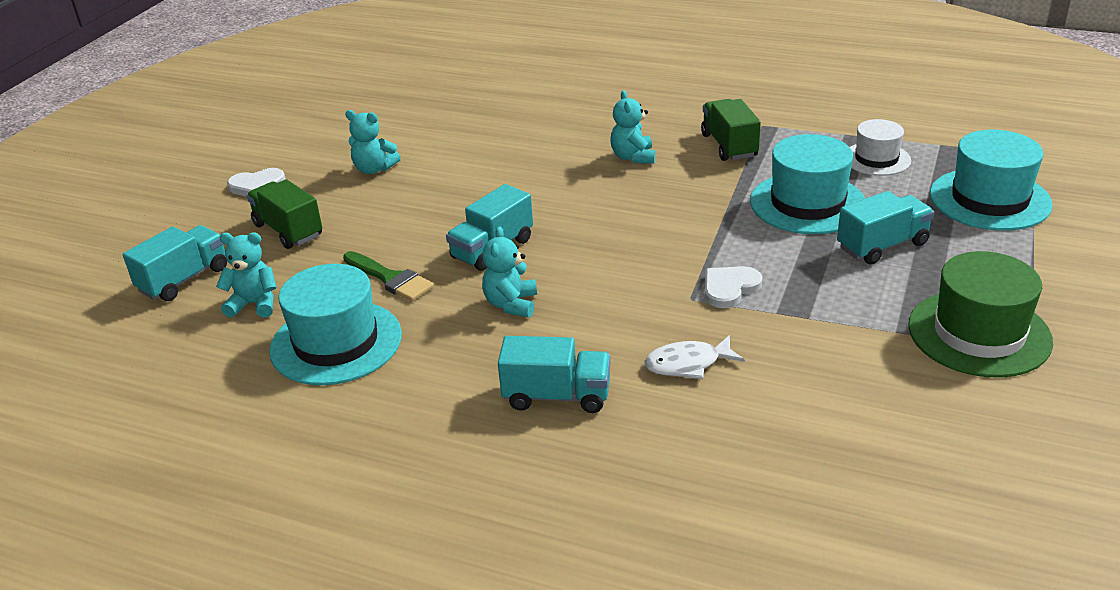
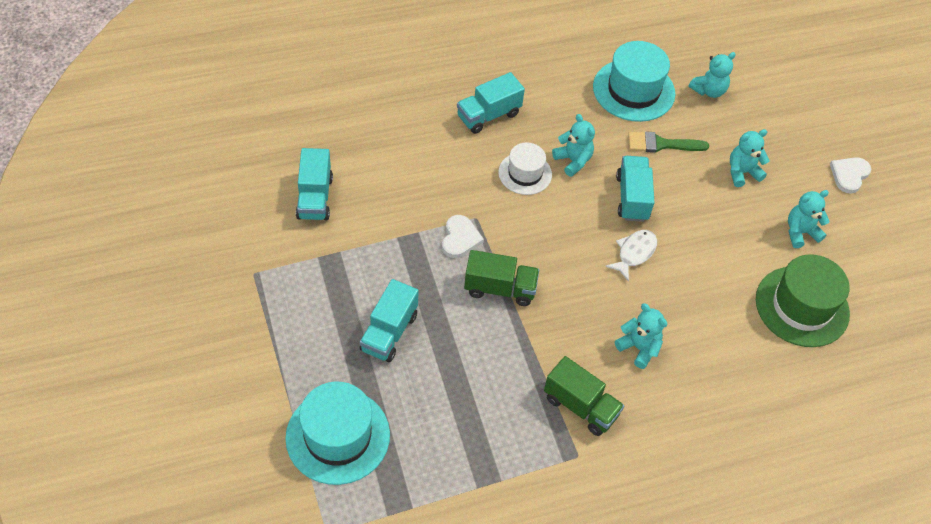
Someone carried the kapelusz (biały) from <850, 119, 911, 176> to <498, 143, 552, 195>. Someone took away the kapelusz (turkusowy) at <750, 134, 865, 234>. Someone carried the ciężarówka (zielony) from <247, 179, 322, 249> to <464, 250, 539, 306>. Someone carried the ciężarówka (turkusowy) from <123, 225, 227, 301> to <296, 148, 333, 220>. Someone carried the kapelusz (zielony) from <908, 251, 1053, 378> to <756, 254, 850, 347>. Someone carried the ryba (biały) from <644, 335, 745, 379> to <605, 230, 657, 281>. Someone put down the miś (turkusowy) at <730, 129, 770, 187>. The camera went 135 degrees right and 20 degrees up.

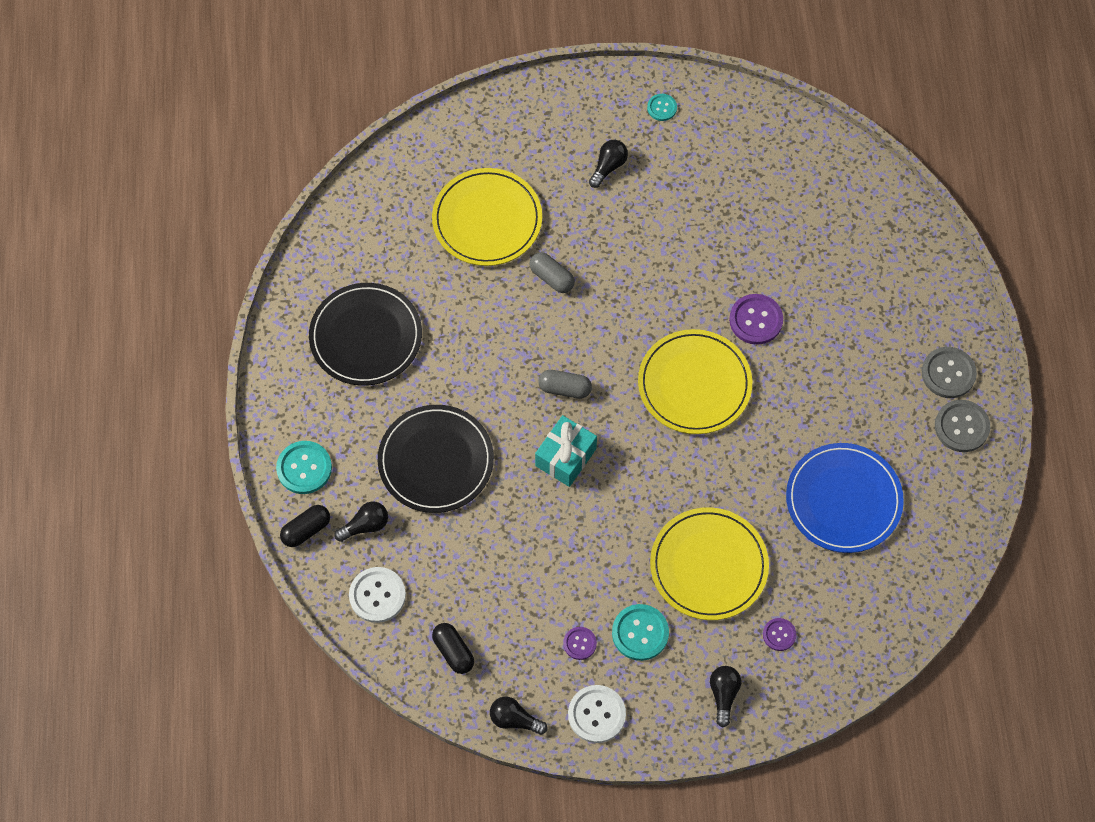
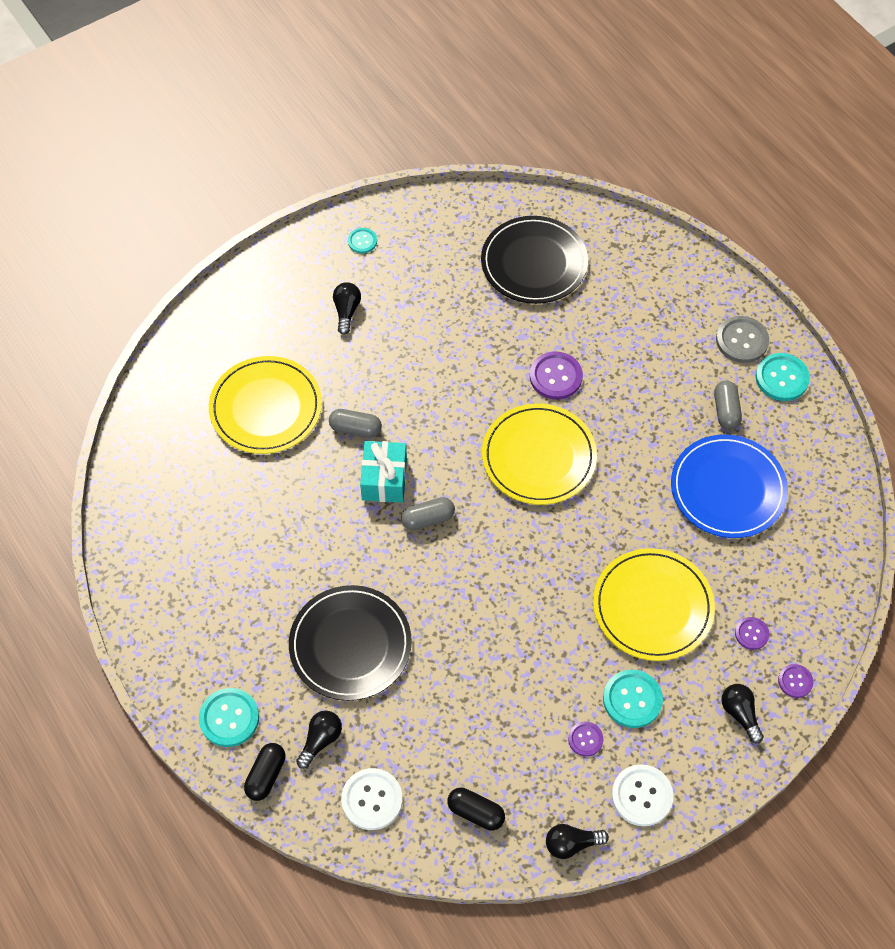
Someone carried the talerz (czarny) from <309, 283, 422, 386> to <481, 216, 588, 304>. Someone repainted the guzik (szary) at <935, 400, 990, 452>, which became the guzik (turkusowy) at <756, 353, 810, 401>. Someone carried the prezent (turkusowy) from <535, 415, 597, 487> to <360, 441, 407, 503>. Someone put down the kapsułka (szary) at <714, 380, 742, 430>. Someone put down the guzik (fioletowy) at <778, 664, 813, 698>. The camera went 30 degrees left and 5 degrees down.

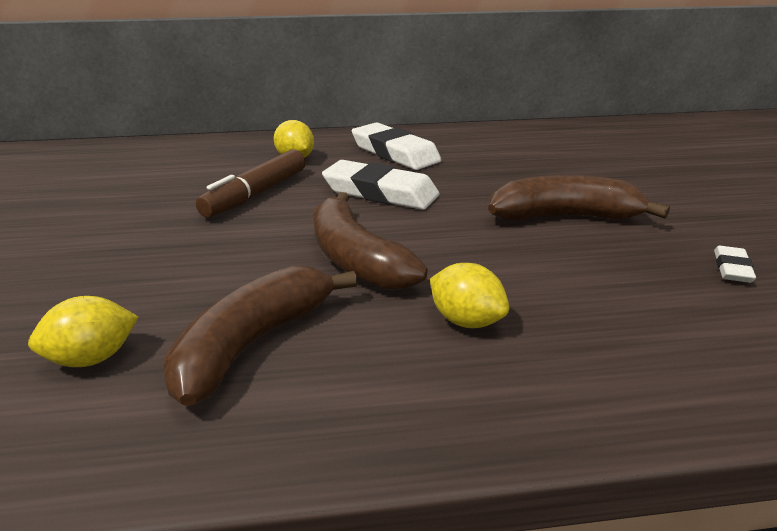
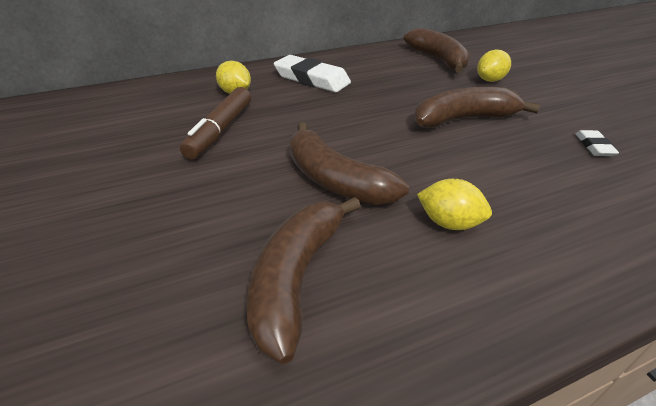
Someone took away the gumka do mazania (biały) at <322, 160, 440, 210>. Someone carried the cytryna (żółty) from <28, 296, 139, 367> to <477, 50, 511, 82>. Someone put down the banan (brązowy) at <403, 28, 470, 73>. The camera went 15 degrees left and 10 degrees up.

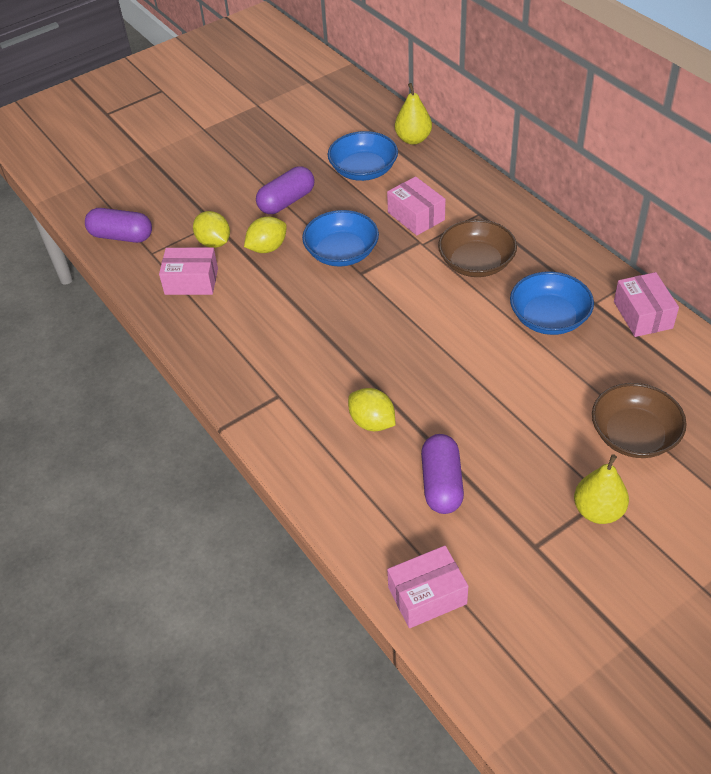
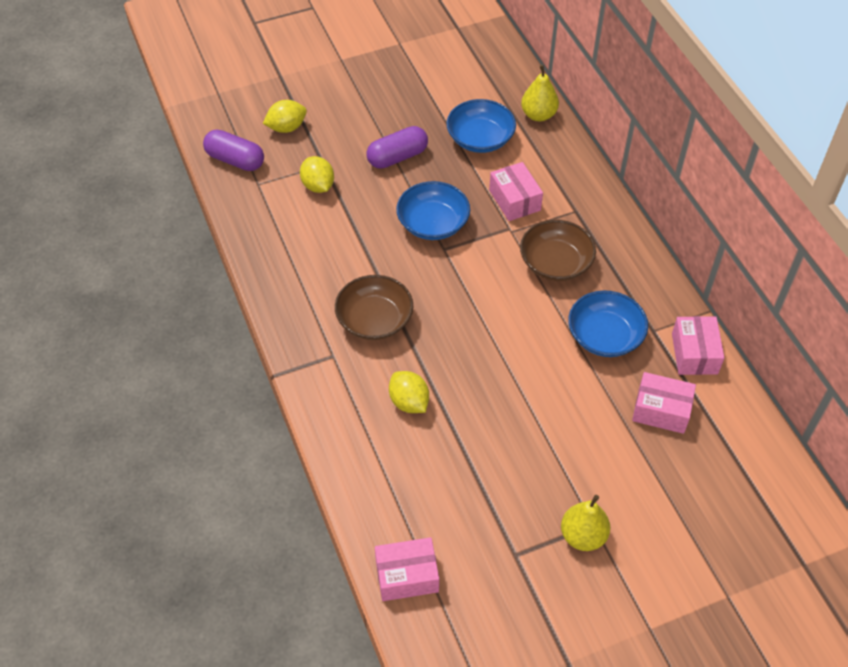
Someone carried the cytryna (żółty) from <244, 216, 287, 253> to <263, 100, 307, 133>. Someone carried the pudełko (różowy) from <159, 247, 218, 295> to <632, 372, 696, 434>. Someone carried the miska (brązowy) from <592, 383, 687, 458> to <335, 275, 413, 340>. Someone took away the kapsułka (fioletowy) at <421, 434, 464, 514>. The camera went 10 degrees right and 5 degrees up.

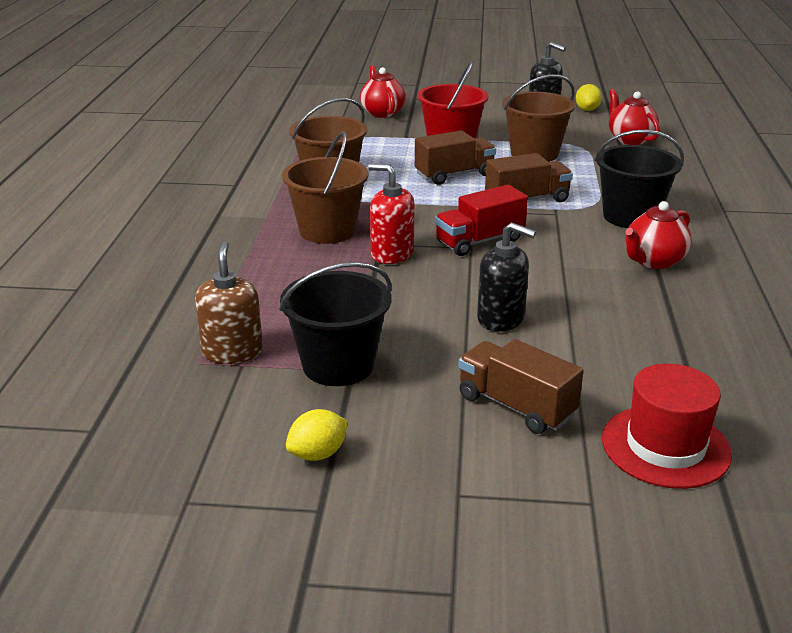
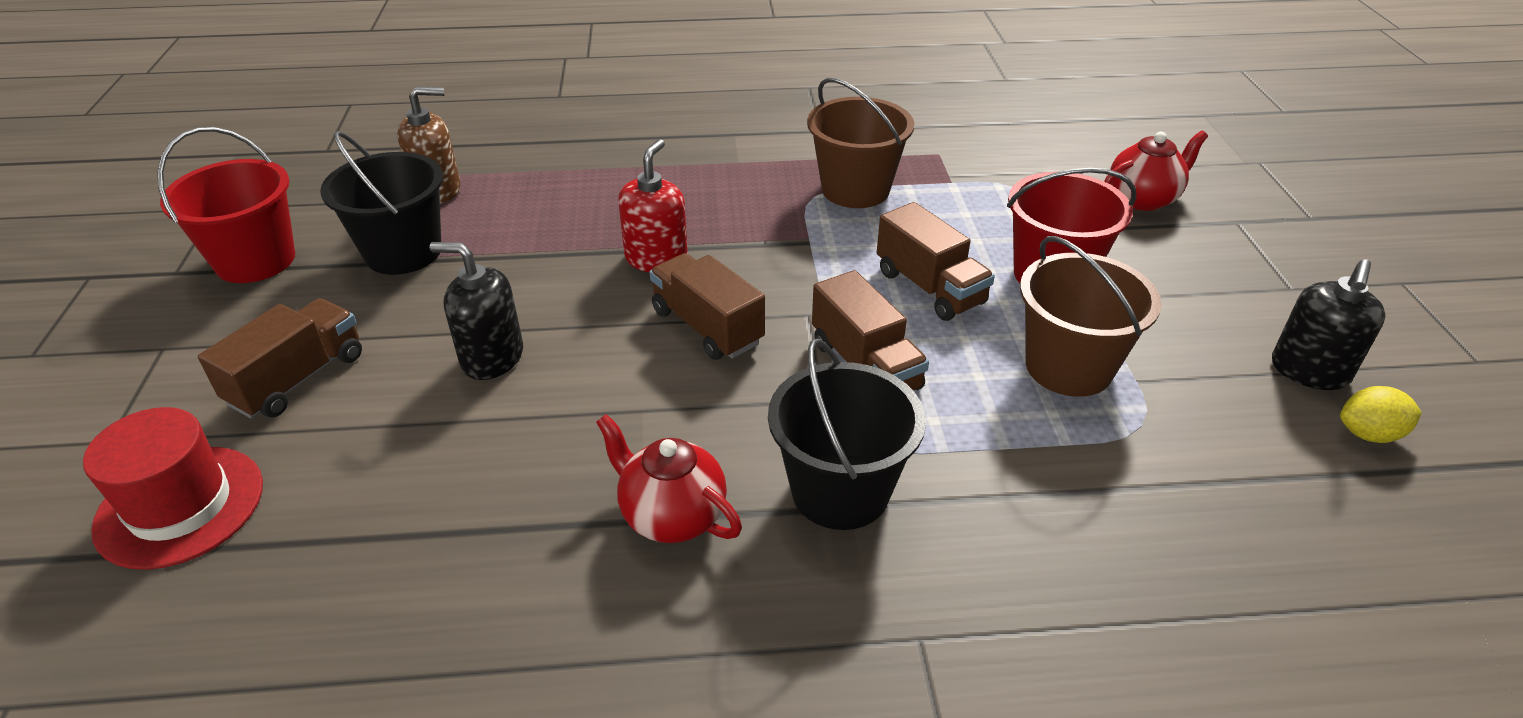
Someone took away the imbryk (czerwony) at <609, 89, 660, 145>. Someone took away the wiadro (brązowy) at <282, 131, 369, 244>. Someone repainted the ciężarówka (czerwony) at <435, 185, 528, 256>, which became the ciężarówka (brązowy) at <650, 253, 765, 360>. Someone rotated the dozownik mydła (czarny) at <477, 222, 536, 332> by 90 degrees clockwise. Someone swapped the cytryna (żółty) at <286, 409, 348, 461> for the wiadro (czerwony) at <157, 127, 295, 283>. The camera went 80 degrees right and 10 degrees up.

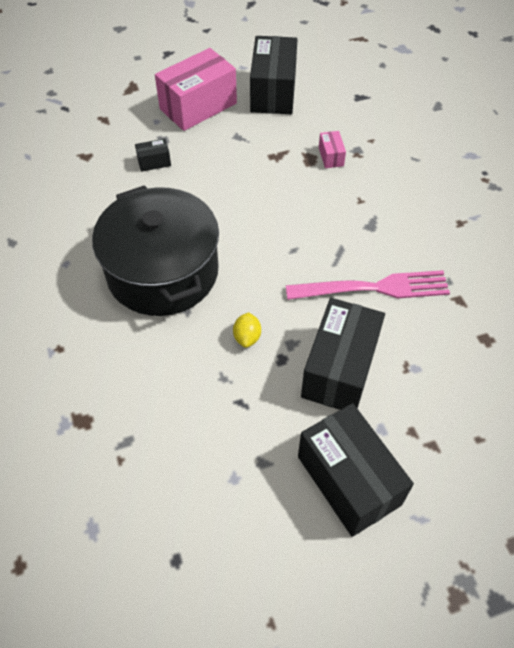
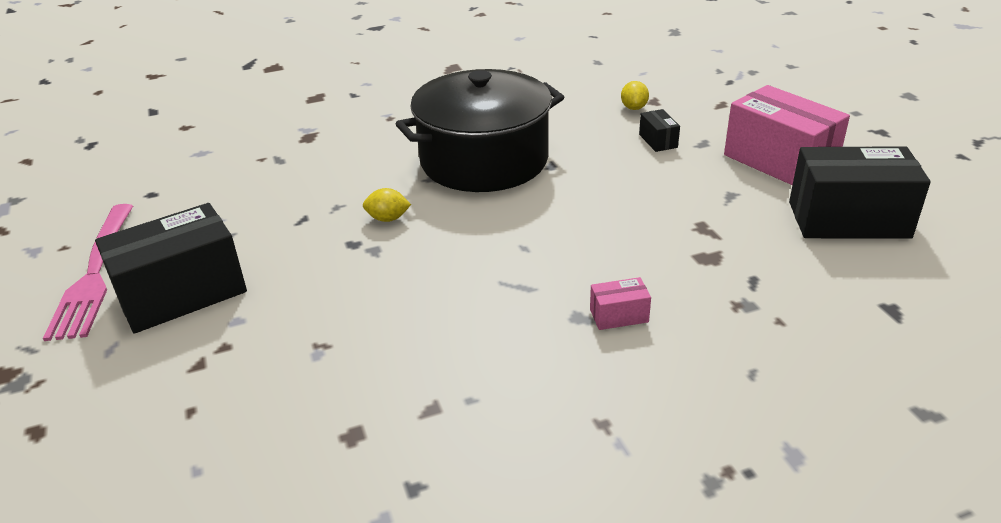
Someone carried the pudełko (różowy) from <319, 131, 346, 168> to <590, 277, 651, 330>. Someone carried the widelec (różowy) from <286, 270, 450, 300> to <43, 204, 133, 341>. Someone took away the pudełko (czarny) at <301, 298, 385, 410>. Someone put down the cytryna (żółty) at <621, 81, 649, 110>. The camera went 90 degrees right and 20 degrees down.

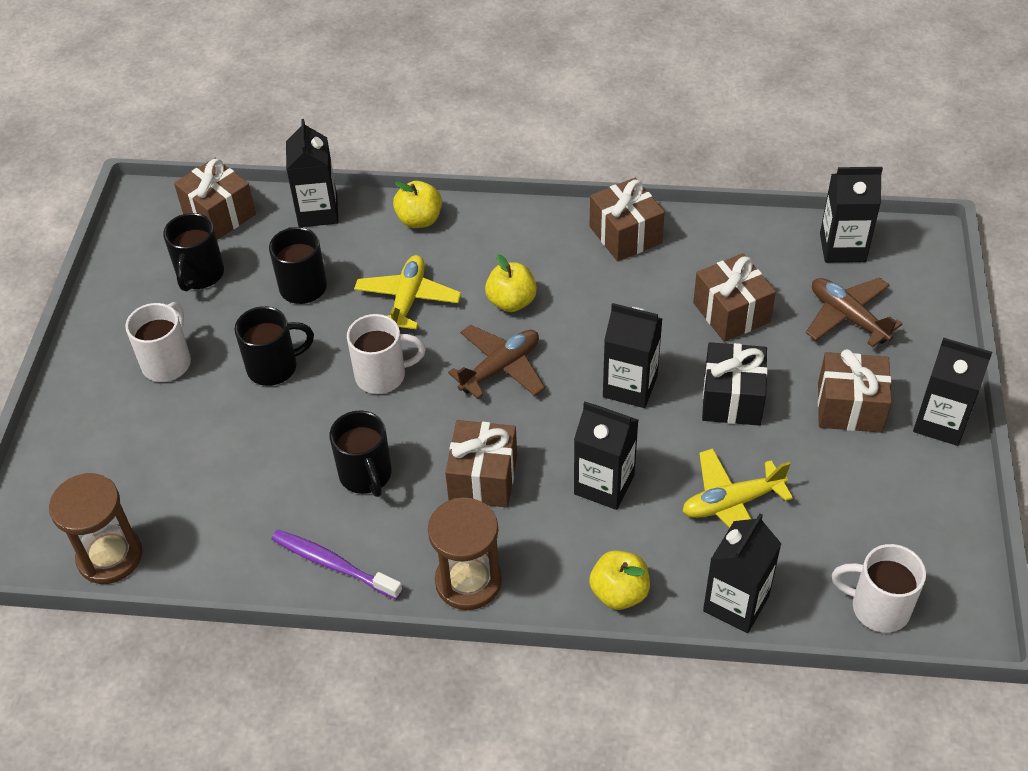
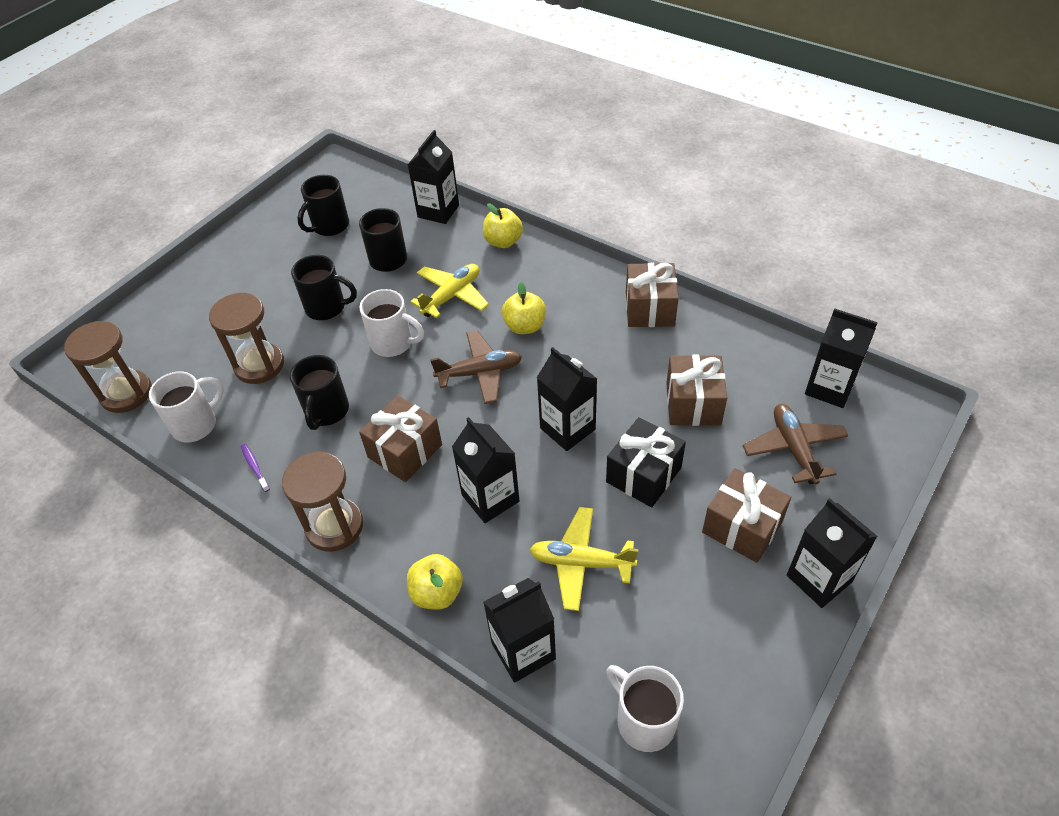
Someone took away the prezent (brązowy) at <174, 158, 256, 240>. Someone carried the kubek (biały) from <125, 302, 191, 382> to <149, 371, 224, 442>. Someone scaled the szczoteczka do zębów (fioletowy) at <271, 529, 403, 600> by 0.53. Someone put down the klepsydra (brązowy) at <209, 292, 284, 384>. The camera went 30 degrees right and 0 degrees up.

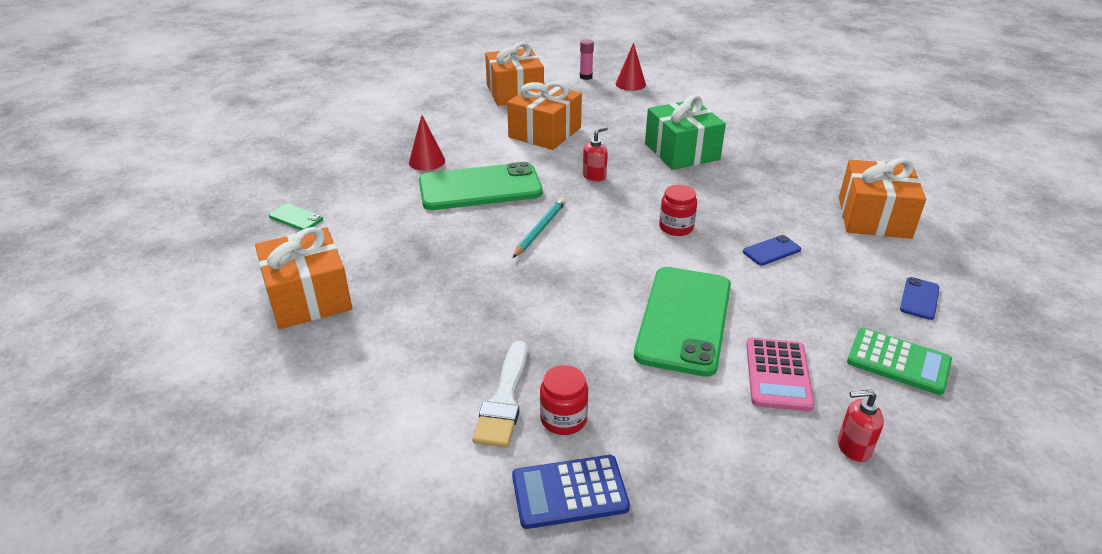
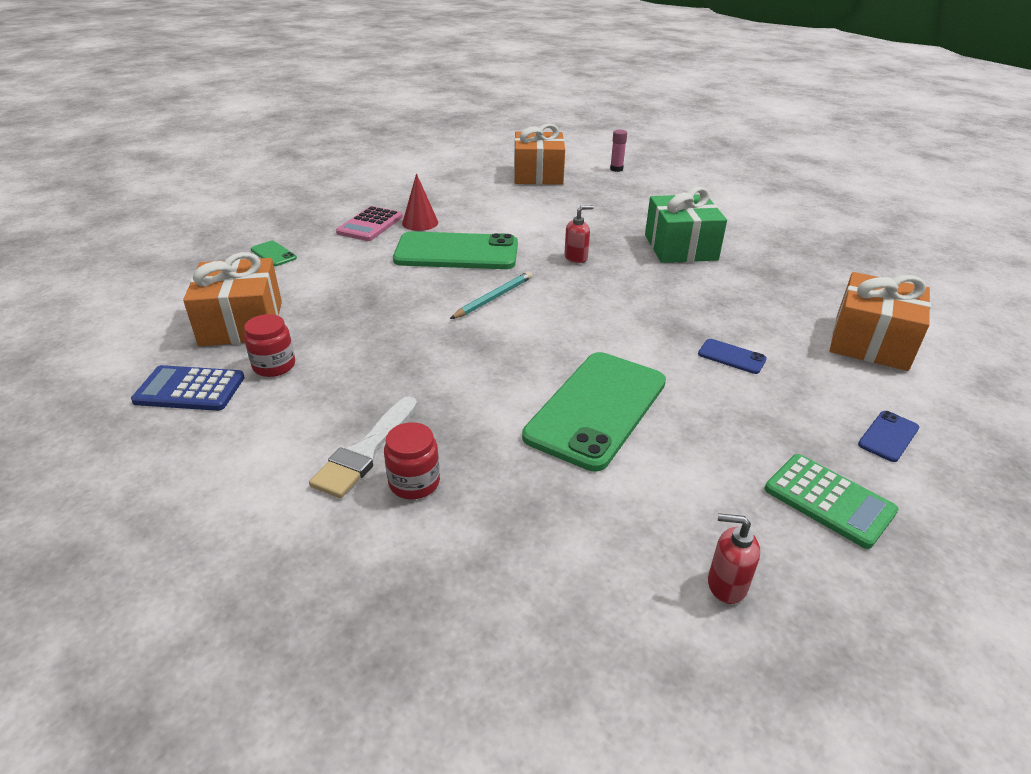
Someone took away the stożek (czerwony) at <616, 42, 646, 91>. Someone took away the prezent (pomarańczowy) at <507, 82, 582, 150>. Someone carried the słoik (czerwony) from <659, 185, 697, 236> to <244, 314, 295, 377>. Someone rotated the telefon (niebieski) at <743, 235, 801, 265> by 45 degrees clockwise. Someone carried the kalkulator (różowy) from <746, 338, 815, 411> to <336, 206, 403, 241>. Someone carried the kalkulator (niebieski) from <512, 455, 630, 529> to <131, 365, 245, 411>. The camera went 15 degrees right and 0 degrees up.

